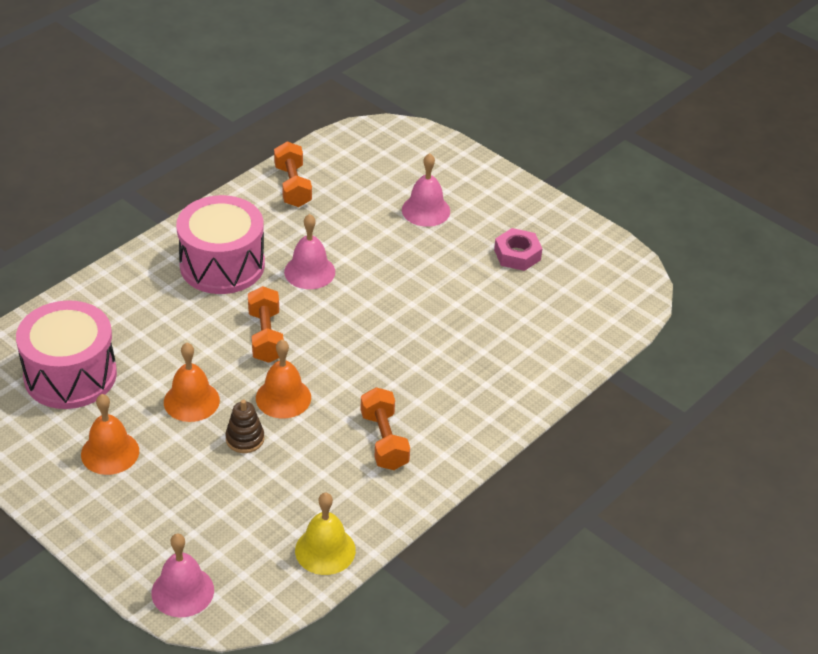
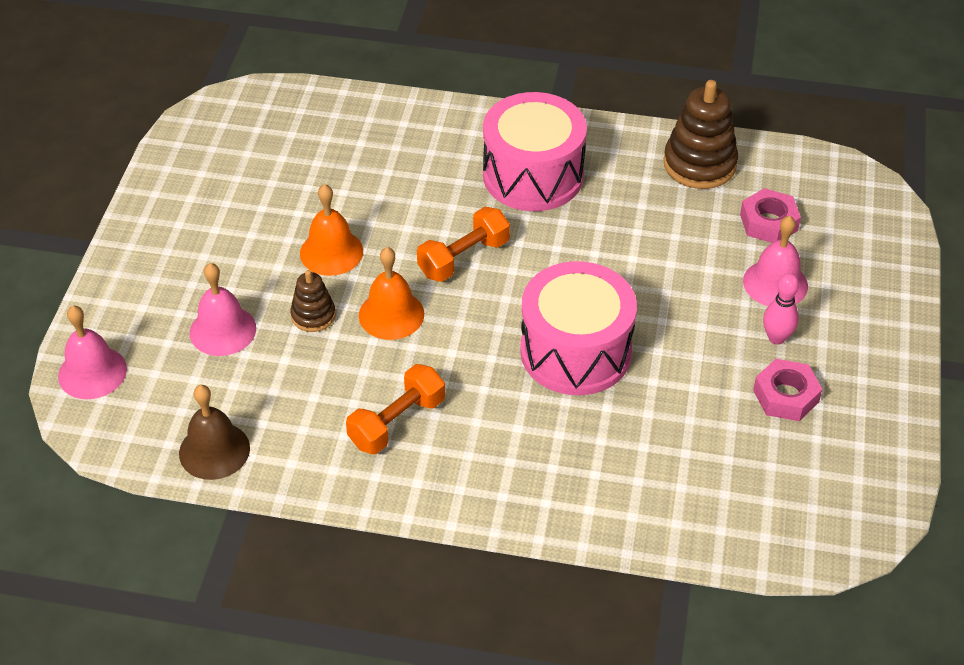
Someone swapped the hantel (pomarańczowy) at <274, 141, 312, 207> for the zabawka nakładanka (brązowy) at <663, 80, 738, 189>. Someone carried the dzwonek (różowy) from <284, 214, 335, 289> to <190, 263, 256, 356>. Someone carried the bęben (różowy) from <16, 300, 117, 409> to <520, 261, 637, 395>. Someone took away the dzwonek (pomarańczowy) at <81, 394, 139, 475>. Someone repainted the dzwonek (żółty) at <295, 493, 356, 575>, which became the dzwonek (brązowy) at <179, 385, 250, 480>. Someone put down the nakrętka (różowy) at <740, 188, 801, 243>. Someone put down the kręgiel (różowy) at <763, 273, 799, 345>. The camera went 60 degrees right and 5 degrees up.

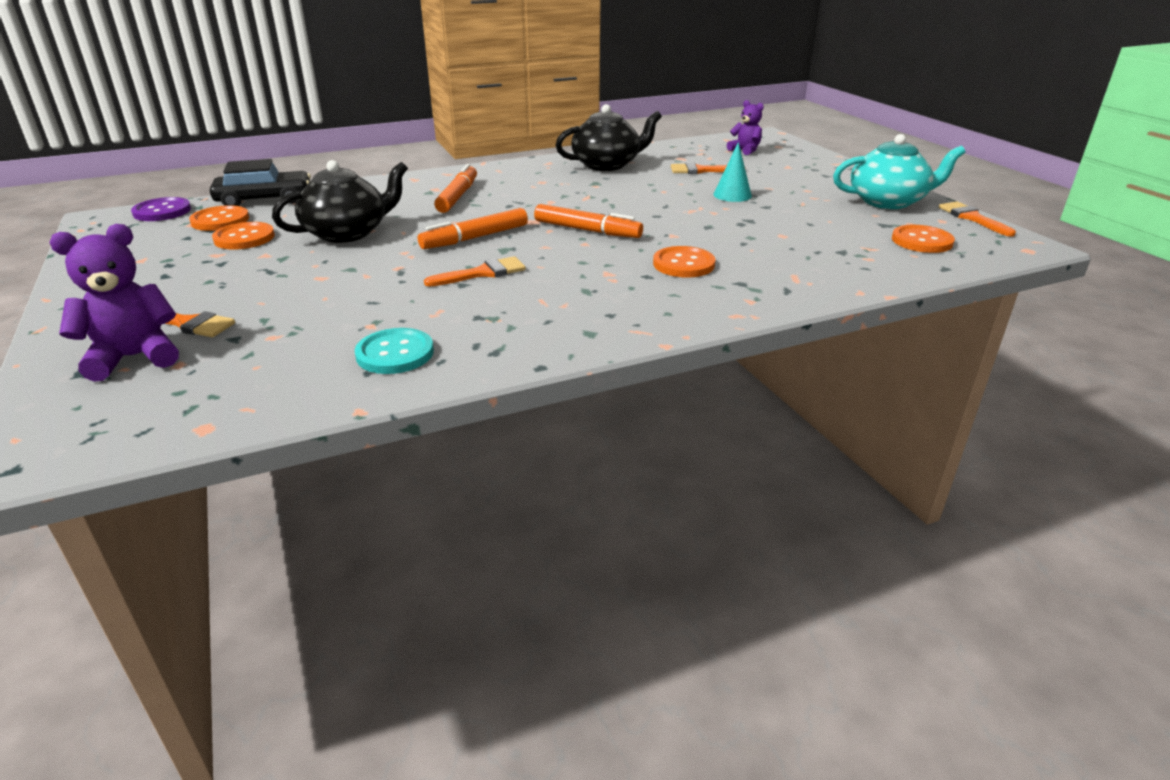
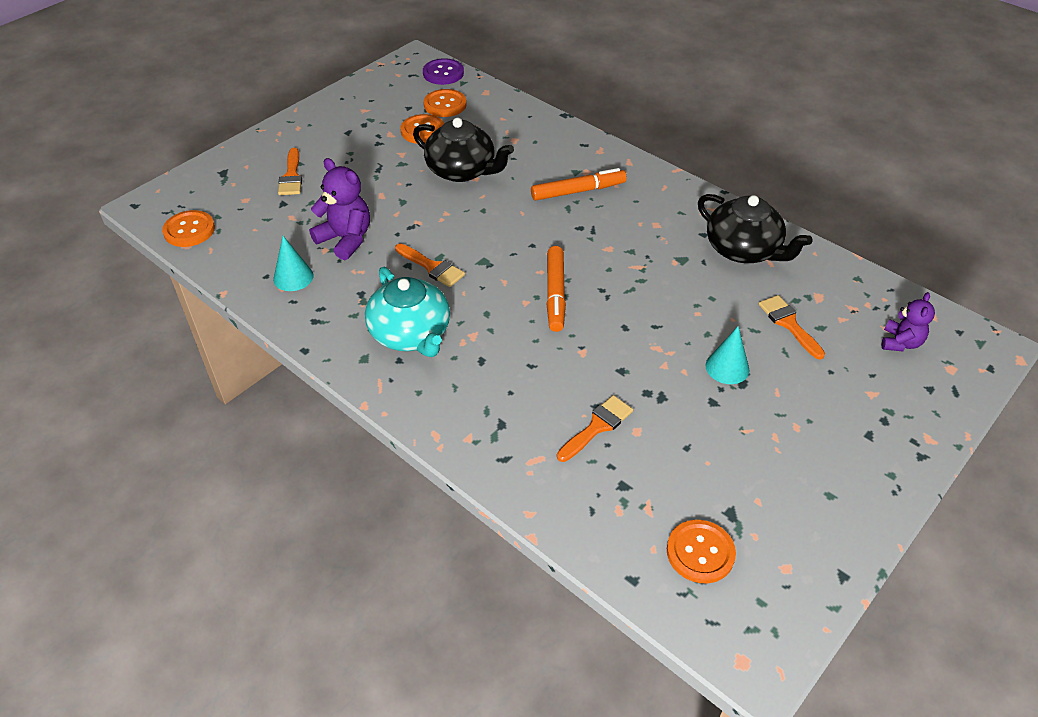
Someone carried the imbryk (turkusowy) from <833, 134, 965, 209> to <365, 267, 450, 357>. Someone took away the samochód (czarny) at <210, 159, 311, 206>. Someone carried the pędzel (pomarańczowy) from <939, 201, 1016, 237> to <557, 395, 633, 462>. Someone took away the flamaster (pomarańczowy) at <418, 208, 528, 249>. Someone carried the miś (fioletowy) from <49, 224, 179, 382> to <309, 158, 370, 260>. Someone carried the guzik (pomarańczowy) from <653, 246, 716, 278> to <162, 210, 215, 247>. Someone swapped the guzik (turkusowy) at <355, 328, 434, 374> for the stożek (turkusowy) at <273, 236, 314, 291>. The camera went 65 degrees right and 15 degrees up.

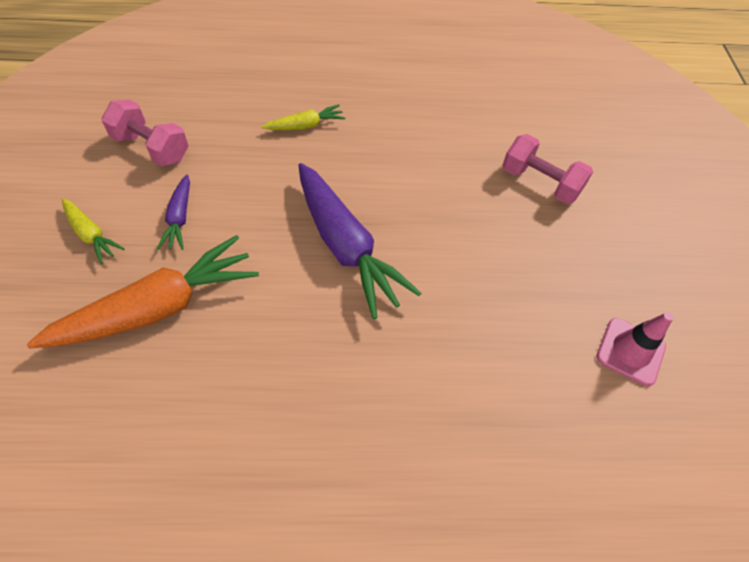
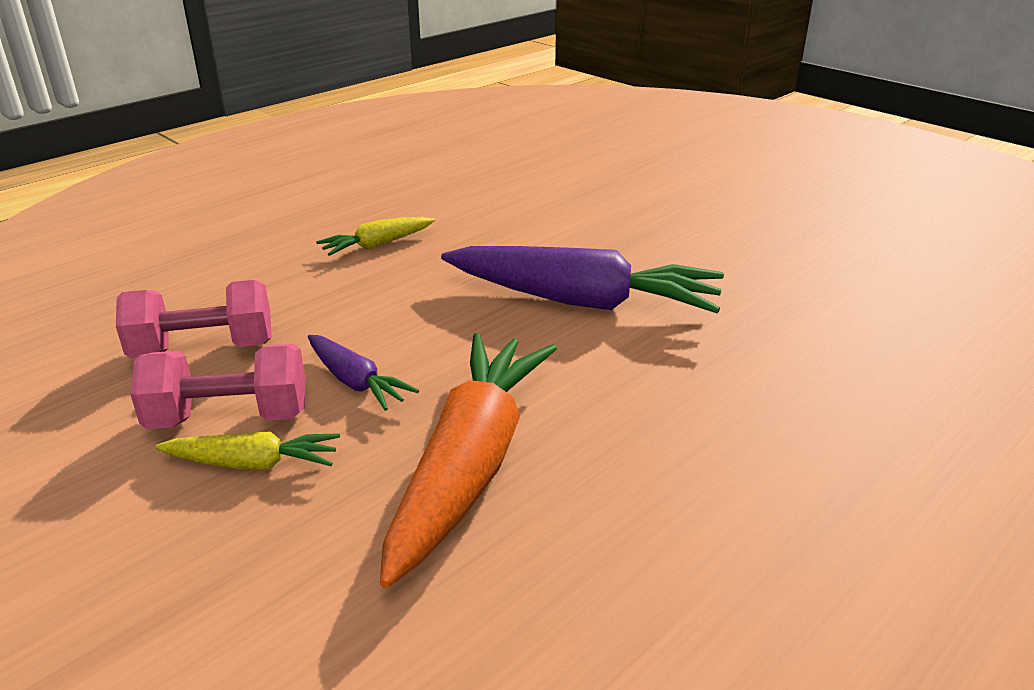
Someone rotated the marchewka (żółty) at <262, 104, 345, 130> by 150 degrees counterclockwise. Someone carried the hantel (różowy) from <502, 134, 593, 204> to <130, 344, 305, 429>. Someone took away the pachołek (różowy) at <596, 312, 673, 386>. The camera went 40 degrees left and 25 degrees down.

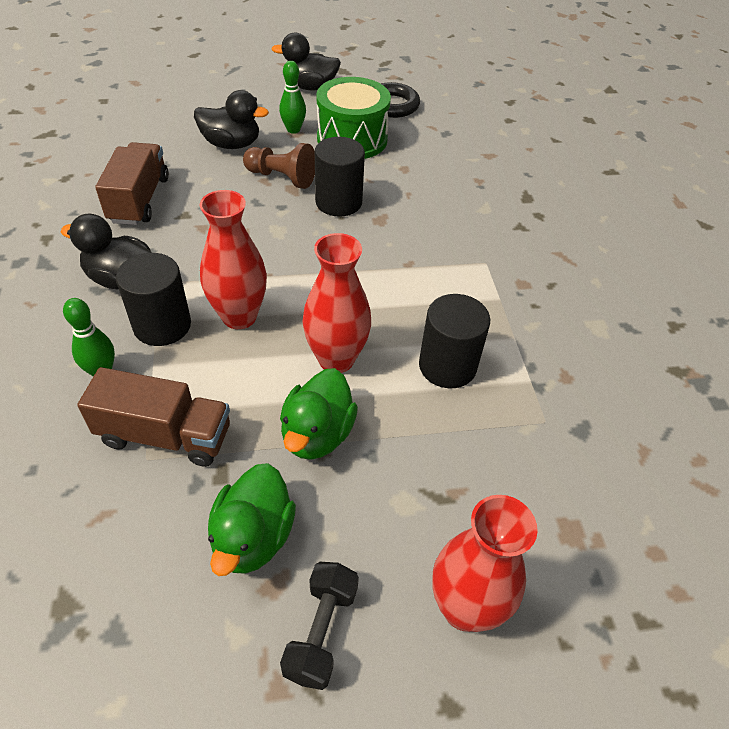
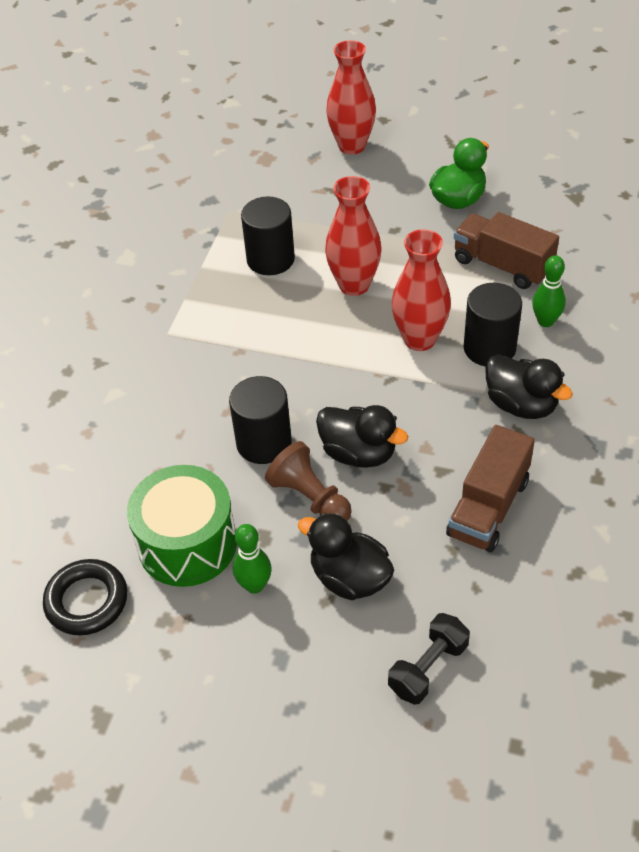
Someone carried the kaczka (czarny) from <271, 32, 341, 90> to <316, 405, 408, 468>. Someone took away the kaczka (zielony) at <280, 368, 358, 460>. Someone carried the hantel (czarny) from <280, 562, 359, 690> to <388, 613, 470, 705>. The camera went 150 degrees left and 0 degrees up.

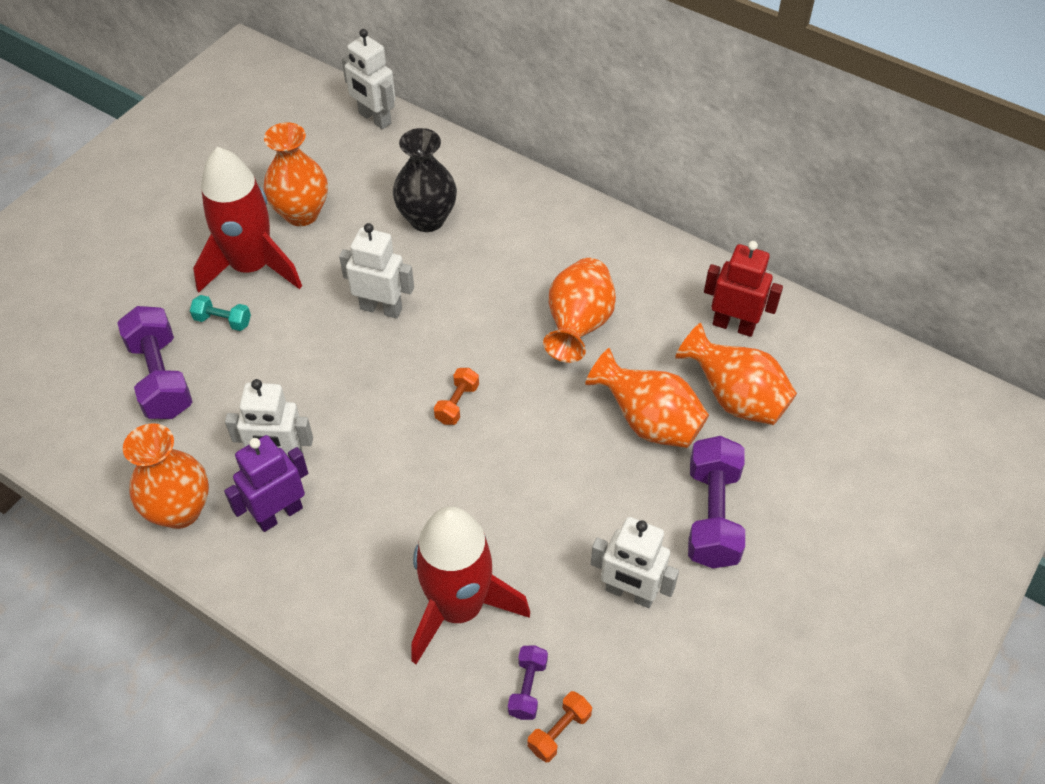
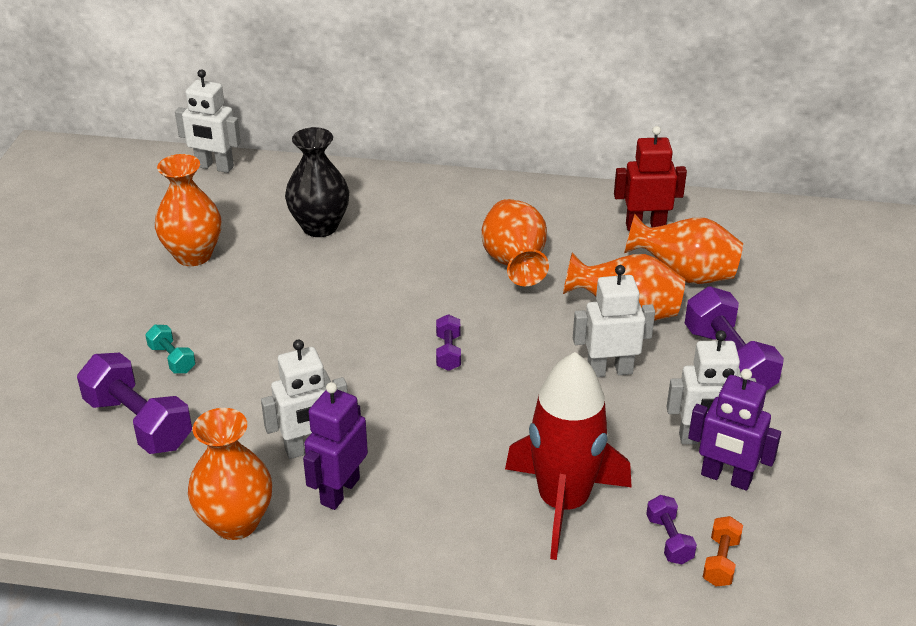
Someone took away the rakieta (czerwony) at <193, 147, 302, 293>. Someone carried the robot (biały) from <339, 223, 414, 318> to <573, 265, 655, 377>. Someone rotated the hantel (turkusowy) at <190, 295, 251, 331> by 60 degrees clockwise. Someone repainted the hantel (pomarańczowy) at <434, 368, 479, 425>, which became the hantel (fioletowy) at <436, 314, 461, 371>. Someone put down the robot (fioletowy) at <688, 369, 781, 491>. The camera went 25 degrees left and 15 degrees down.

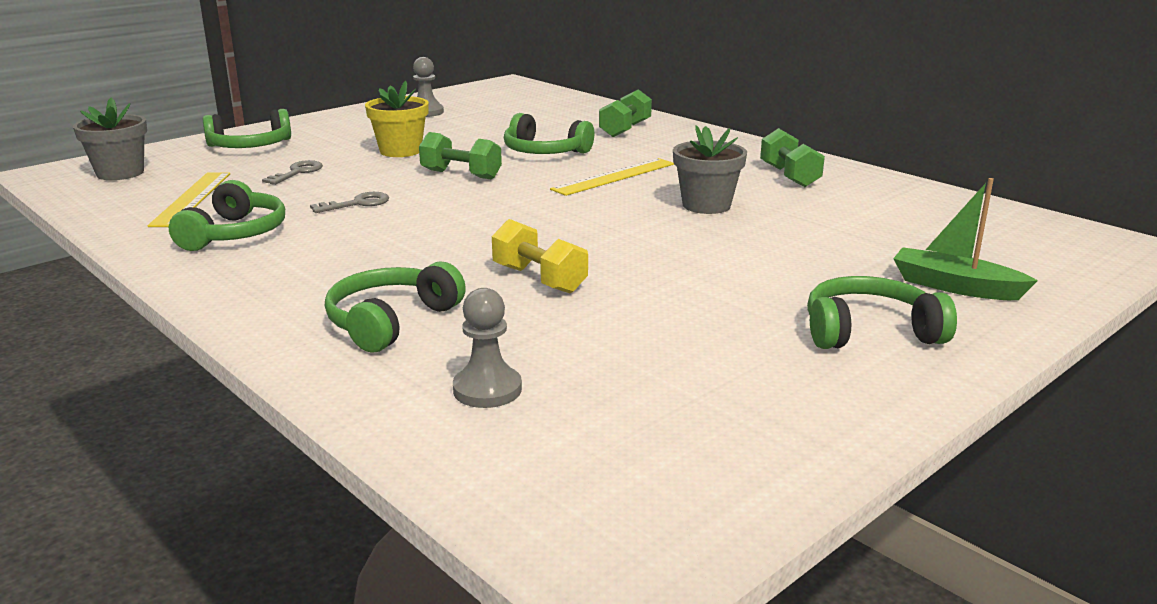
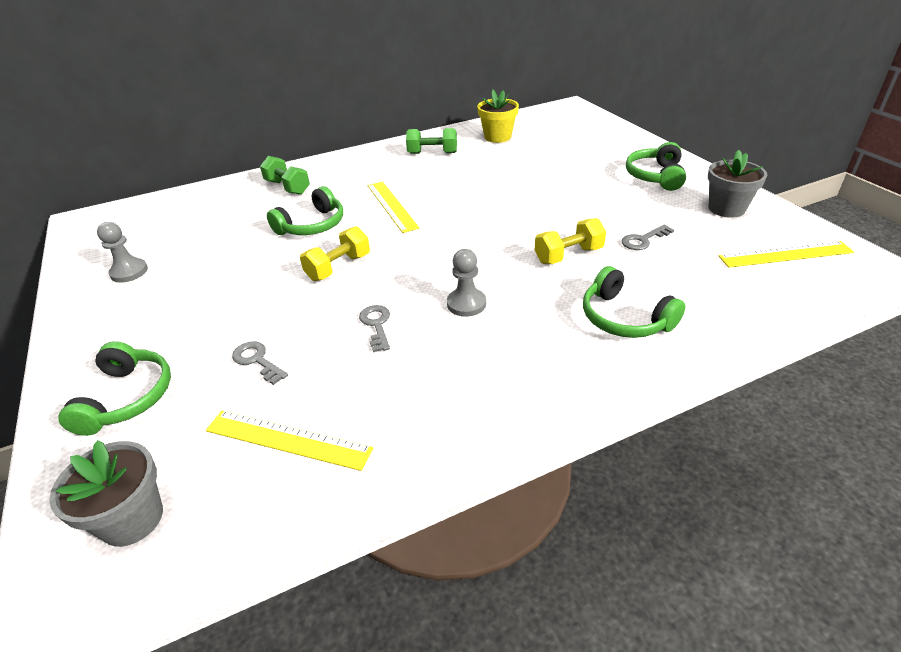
Someone carried the doniczka (żółty) from <365, 81, 429, 157> to <477, 90, 519, 143>. Someone carried the doniczka (szary) from <673, 125, 747, 214> to <708, 150, 767, 218>. Someone repainted the hantel (zielony) at <419, 132, 502, 180>, which became the hantel (żółty) at <300, 226, 370, 281>. Someone took away the łódka (zielony) at <893, 178, 1038, 300>. Someone took away the słuchawki (zielony) at <169, 180, 285, 251>. Someone carried the pionek (szary) from <453, 288, 522, 408> to <447, 249, 486, 317>. Someone put down the klucz (szary) at <622, 224, 674, 250>. Someone put down the linijka (żółty) at <719, 241, 854, 268>. The camera went 70 degrees left and 15 degrees up.

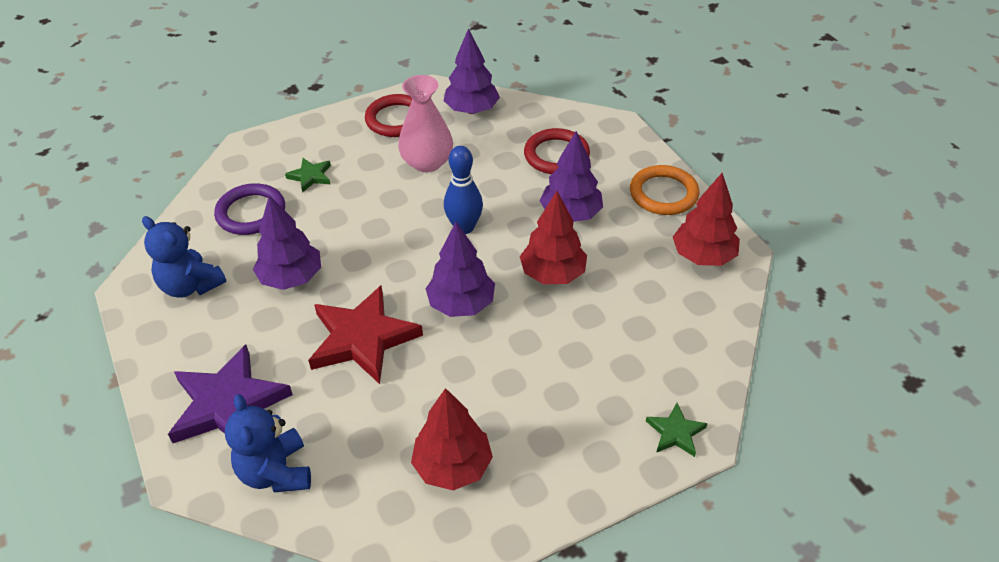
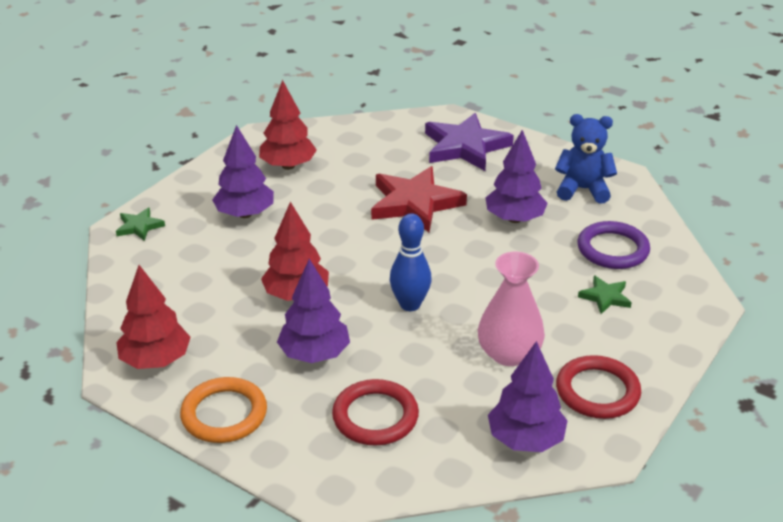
Someone carried the drzewko (fioletowy) from <425, 222, 495, 317> to <212, 125, 274, 218>. Someone took away the miś (niebieski) at <225, 394, 311, 492>. The camera went 150 degrees right and 10 degrees down.

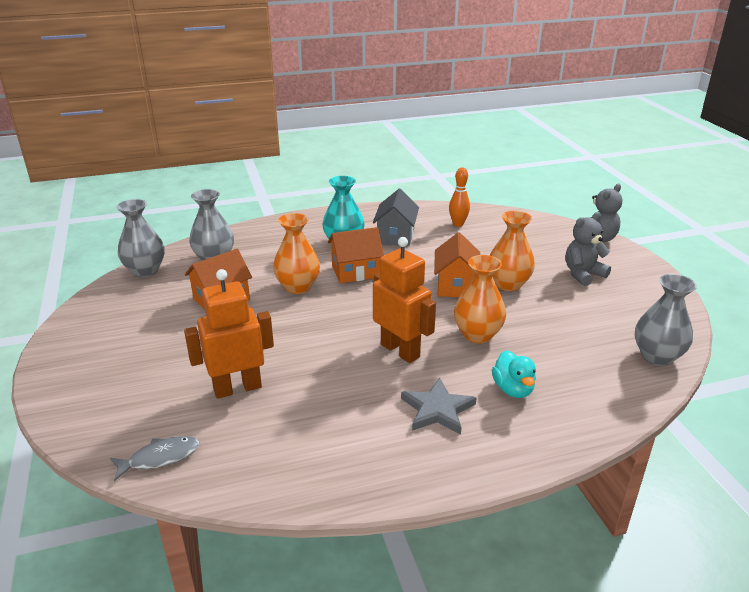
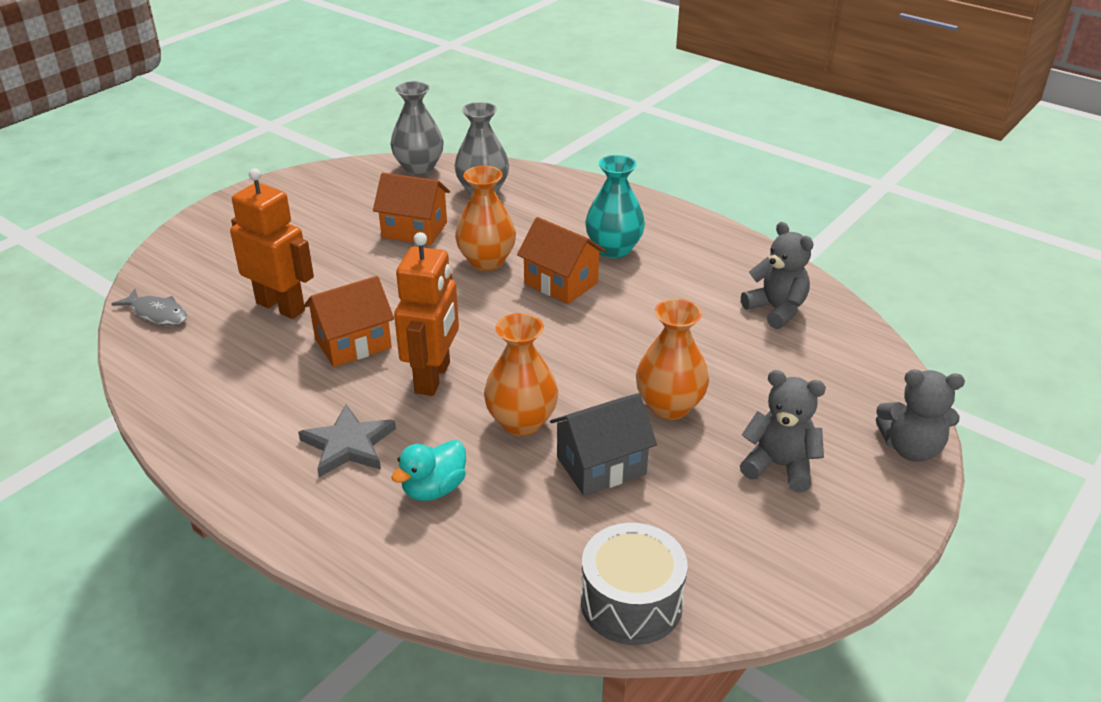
Someone swapped the kręgiel (pomarańczowy) at <449, 167, 470, 227> for the miś (szary) at <741, 222, 813, 329>. Someone carried the domek (szary) from <373, 189, 419, 246> to <550, 393, 657, 496>. Someone carried the domek (pomarańczowy) from <434, 232, 480, 297> to <304, 276, 394, 367>. Someone swapped the wazon (szary) at <635, 274, 697, 366> for the bęben (szary) at <581, 523, 688, 645>. The camera went 55 degrees right and 5 degrees up.

